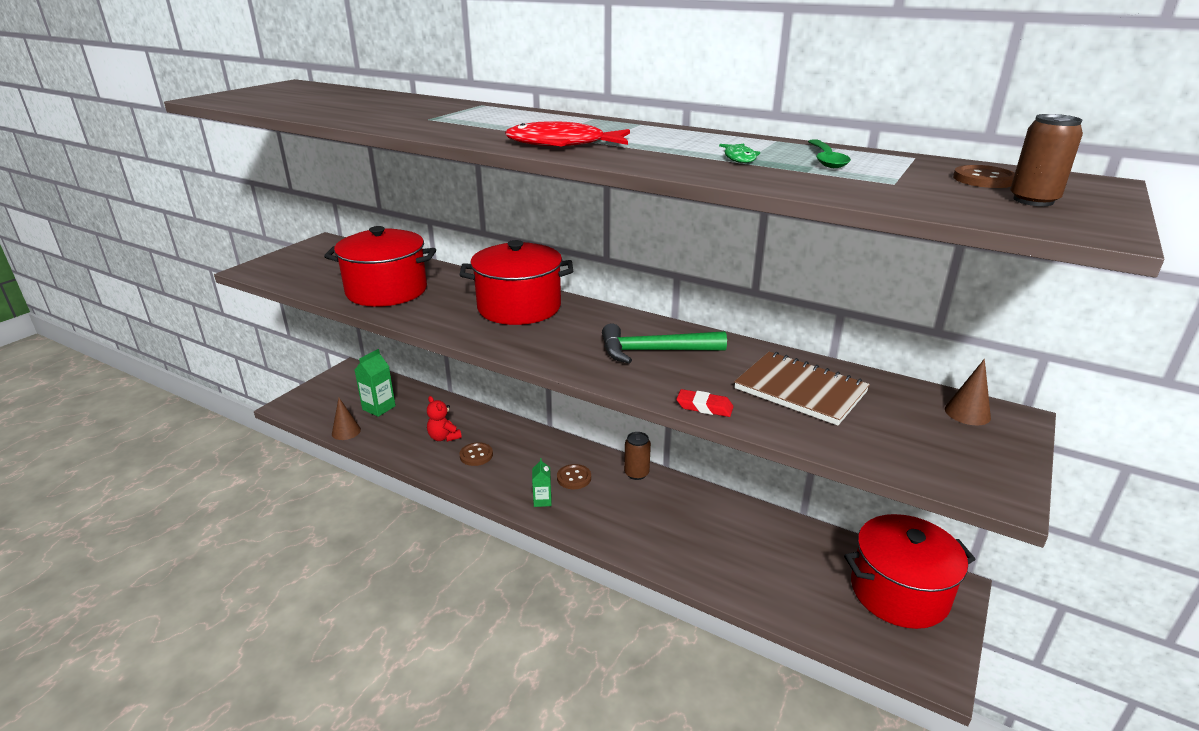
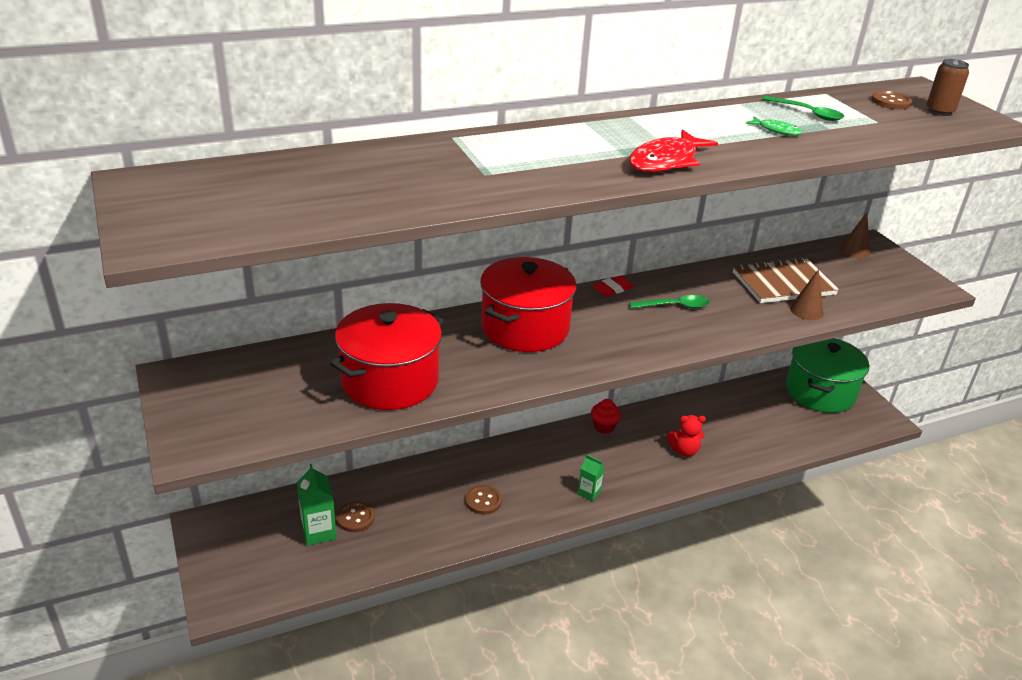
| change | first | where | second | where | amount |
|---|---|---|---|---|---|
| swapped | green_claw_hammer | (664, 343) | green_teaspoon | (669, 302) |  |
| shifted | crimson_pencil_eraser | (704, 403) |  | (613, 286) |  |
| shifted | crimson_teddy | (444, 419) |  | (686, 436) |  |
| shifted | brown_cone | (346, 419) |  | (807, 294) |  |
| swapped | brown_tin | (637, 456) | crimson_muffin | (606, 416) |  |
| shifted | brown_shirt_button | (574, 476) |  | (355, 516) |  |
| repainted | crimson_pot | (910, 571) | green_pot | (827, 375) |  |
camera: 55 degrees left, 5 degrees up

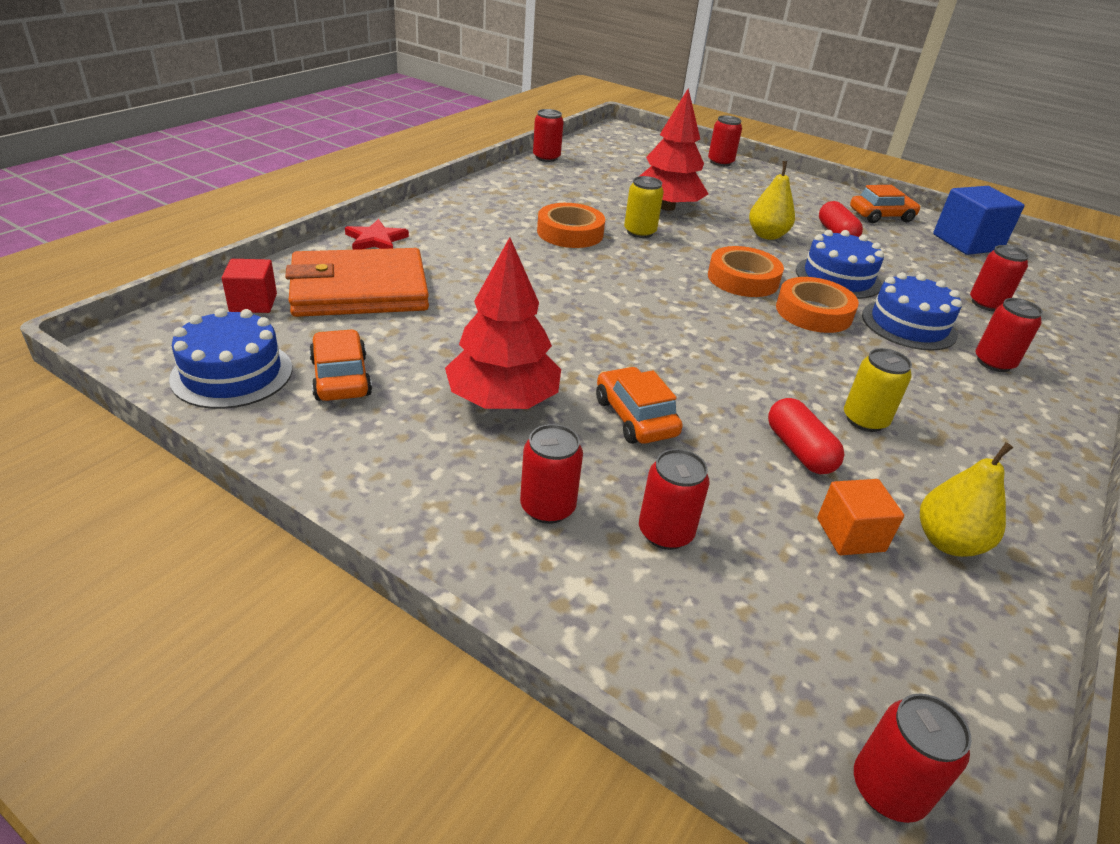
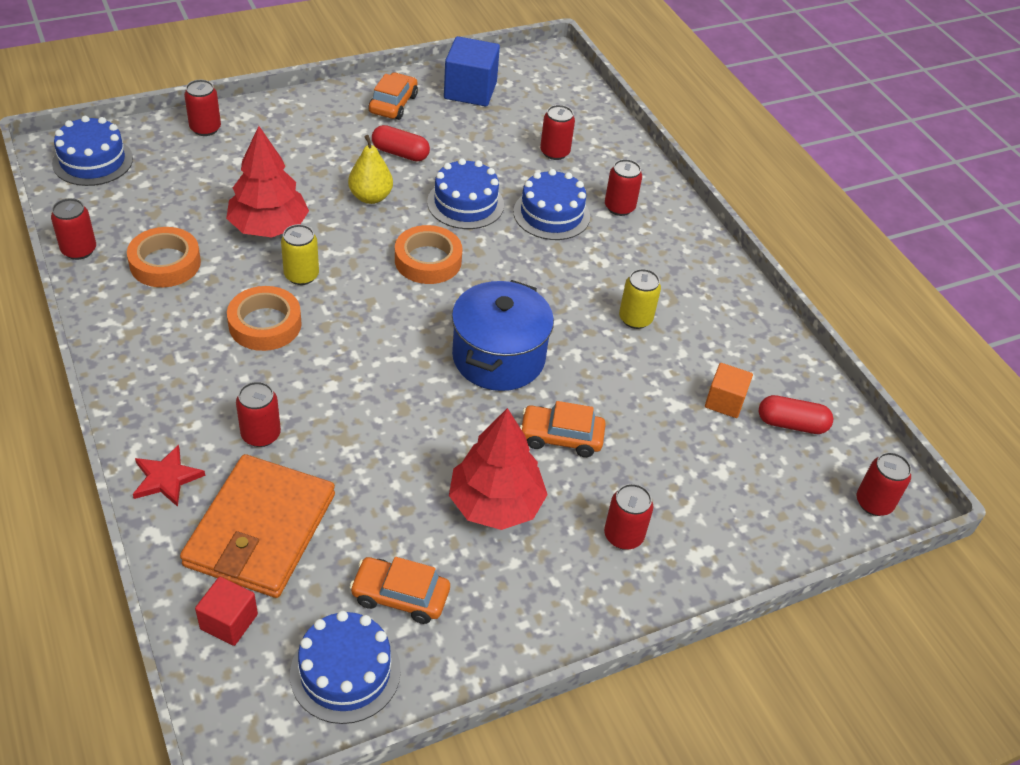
| change | first | where | second | where | amount |
|---|---|---|---|---|---|
| shifted | orange-coloured_roll_of_tape | (817, 305) |  | (164, 257) |  |
| shifted | crimson_pill_shape | (806, 436) |  | (796, 414) |  |
| gone | golden_pear_fruit | (966, 499) |  |  |  |
| shifted | crimson_tin | (674, 499) |  | (258, 414) |  |
| new |  |  | blue_cake | (92, 151) |  |
| new |  |  | blue_pot | (503, 335) |  |
camera: 60 degrees left, 10 degrees up

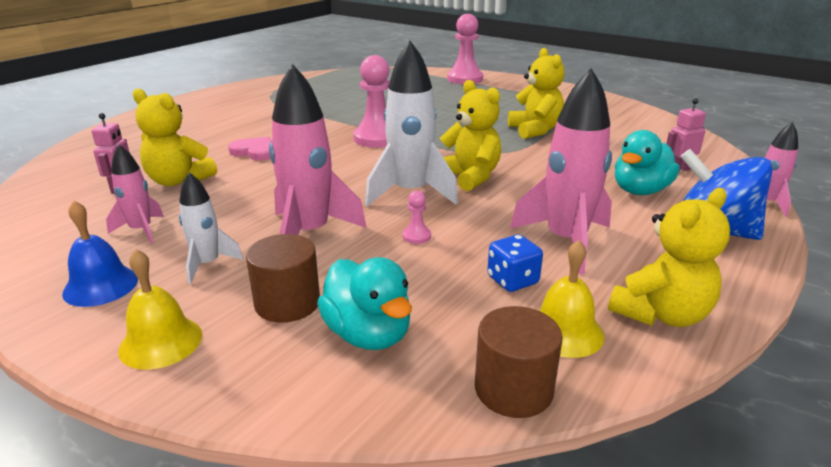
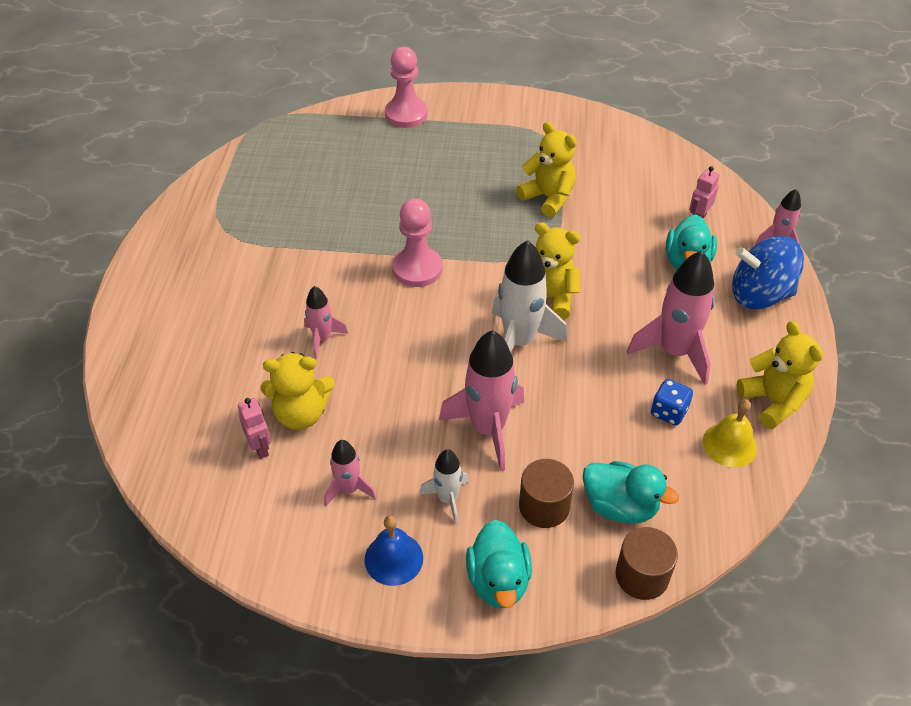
| change | first | where | second | where | amount |
|---|---|---|---|---|---|
| swapped | rosy_heart_shape | (250, 149) | rosy_rocket | (326, 322) |  |
| rotated | golden_teddy | (669, 257) |  | (779, 375) | 45 degrees counterclockwise |
| gone | rosy_pawn | (416, 217) |  |  |  |
| swapped | golden_bell | (160, 309) | teal_toy_duck | (499, 564) |  |
| shifted | brown_cylinder_shape | (519, 362) |  | (647, 563) |  |
camera: 30 degrees left, 20 degrees up

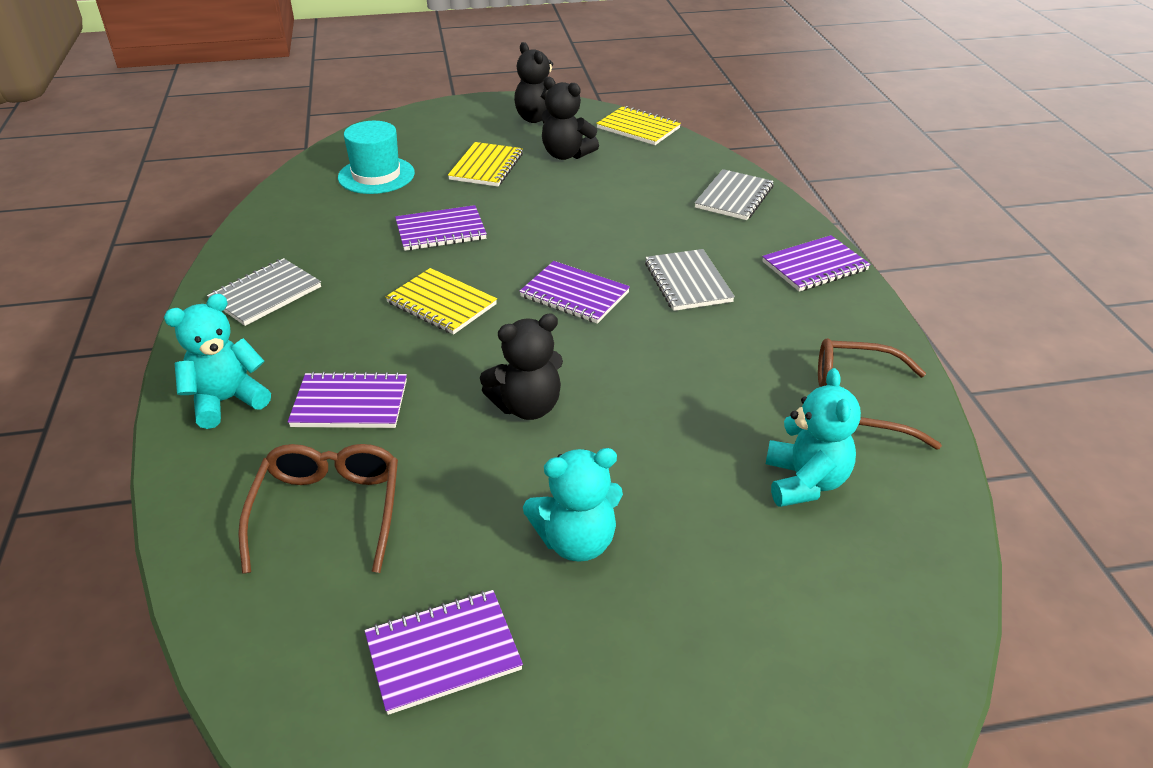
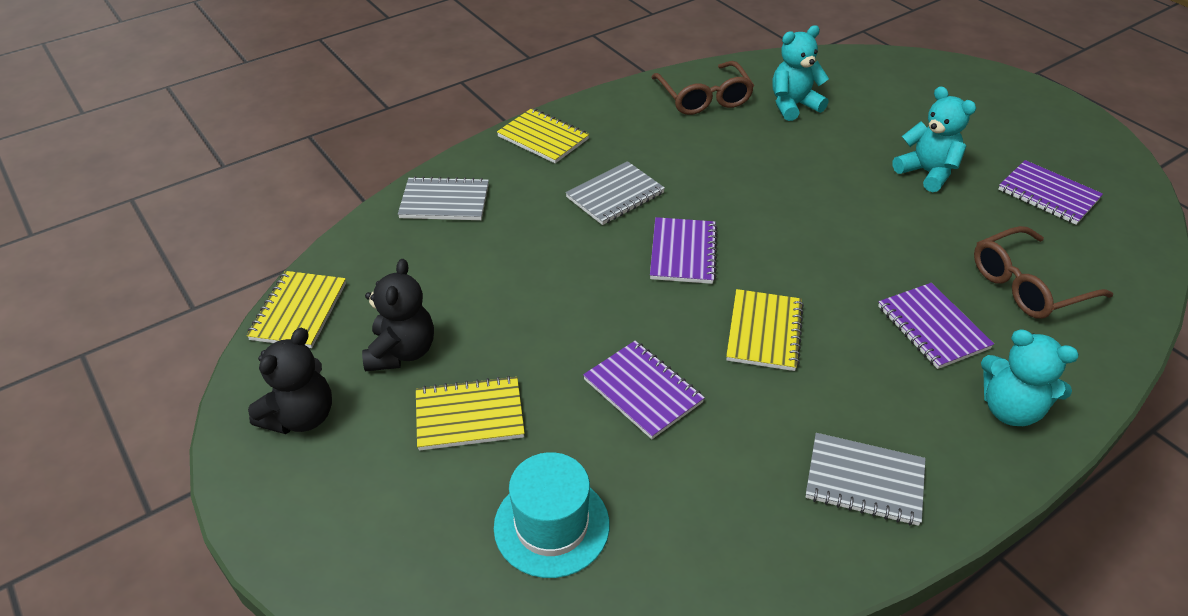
| change | first | where | second | where | amount |
|---|---|---|---|---|---|
| repainted | purple_exercise_book | (816, 263) | golden_exercise_book | (543, 135) |  |
| gone | ebony_teddy | (521, 366) |  |  |  |
camera: 115 degrees left, 5 degrees up

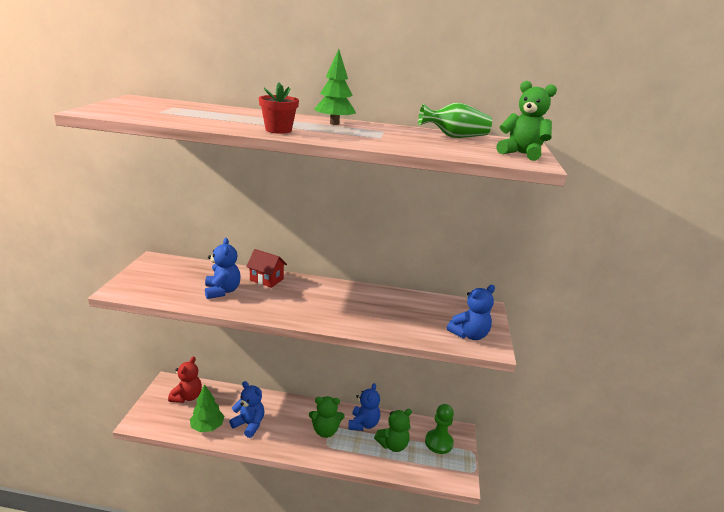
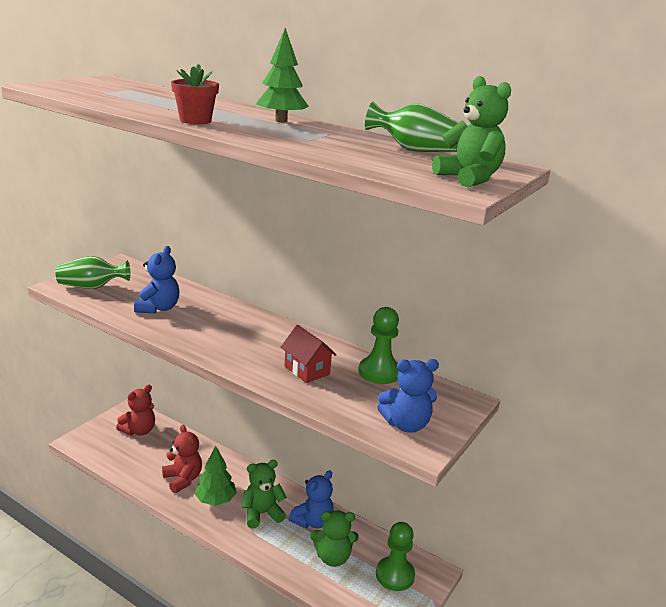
| change | first | where | second | where | amount |
|---|---|---|---|---|---|
| shifted | crimson_house | (266, 268) |  | (308, 354) |  |
| repainted | blue_teddy | (246, 409) | crimson_teddy | (182, 459) |  |
| shifted | green_tree | (207, 408) |  | (216, 476) |  |
| rotated | green_teddy | (326, 417) |  | (264, 494) | 135 degrees clockwise |
| new |  |  | green_vase | (92, 272) |  |
| new |  |  | green_pawn | (379, 345) |  |
camera: 25 degrees right, 0 degrees up

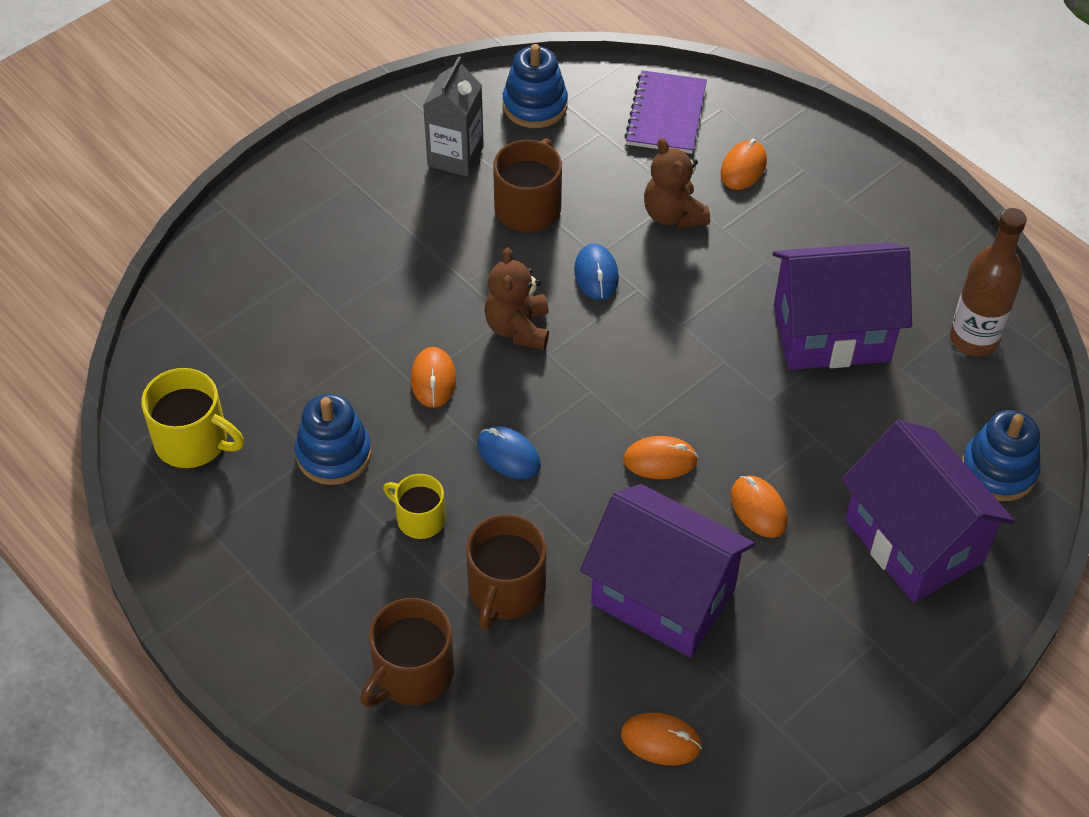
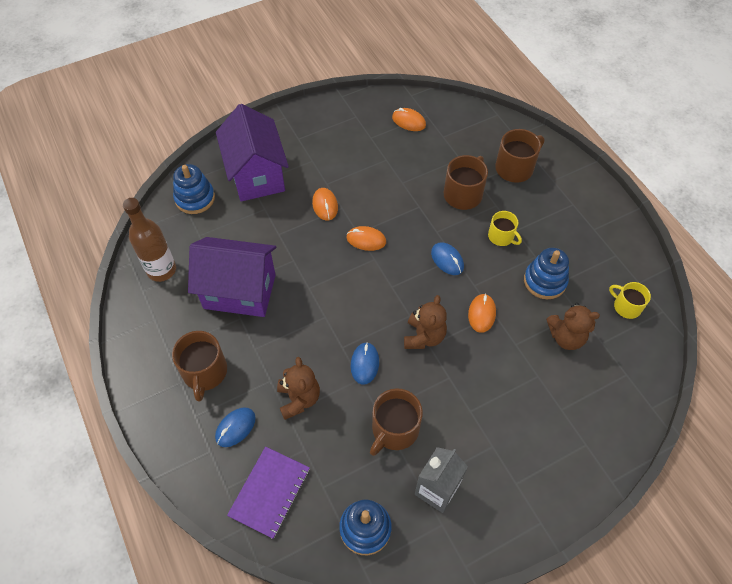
| change | first | where | second | where | amount |
|---|---|---|---|---|---|
| repainted | orange-coloured_PC_mouse | (744, 164) | blue_PC_mouse | (235, 427) |  |
| scaled | golden_coffee_mug | (192, 418) |  | (630, 300) | x0.64 |
| gone | purple_house | (667, 571) |  |  |  |
| new |  |  | brown_teddy | (573, 326) |  |
| new |  |  | brown_coffee_mug | (199, 366) |  |
camera: 165 degrees left, 5 degrees up

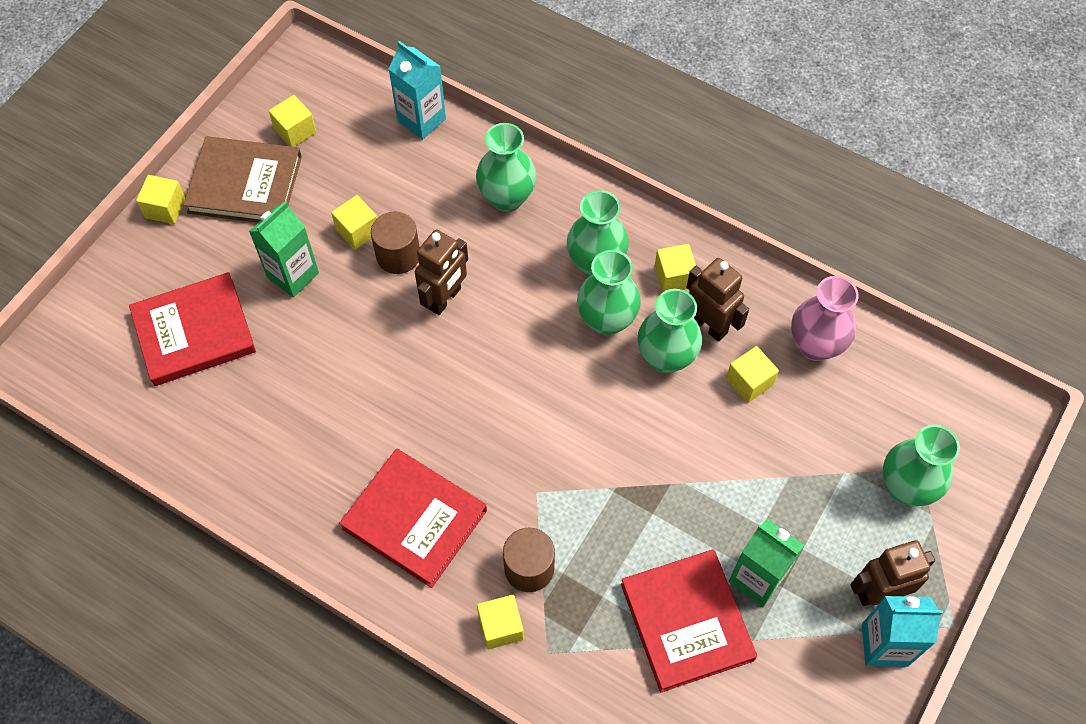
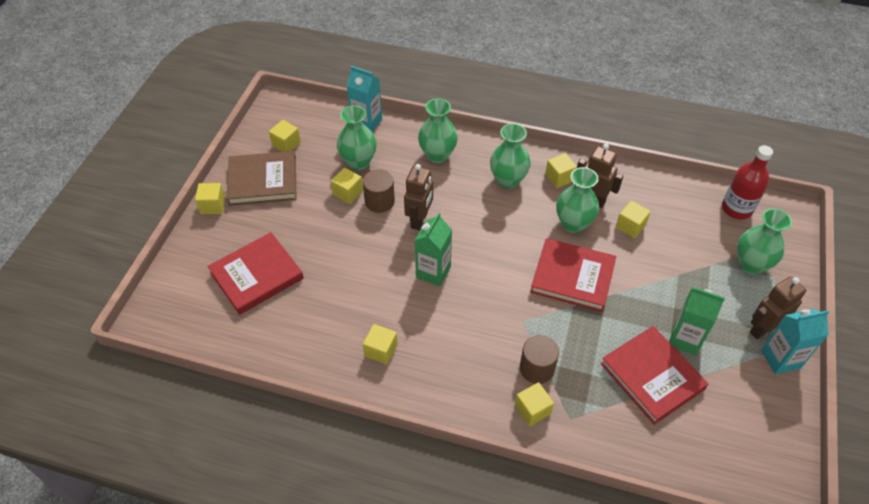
| change | first | where | second | where | amount |
|---|---|---|---|---|---|
| shifted | green_carton | (284, 249) |  | (433, 250) |  |
| shifted | green_vase | (609, 293) |  | (357, 137) |  |
| gone | rosy_vase | (825, 318) |  |  |  |
| shifted | crimson_book | (413, 518) |  | (573, 275) |  |
| new |  |  | crimson_flask | (747, 182) |  |
| new |  |  | golden_cube | (380, 344) |  |
camera: 15 degrees left, 10 degrees down

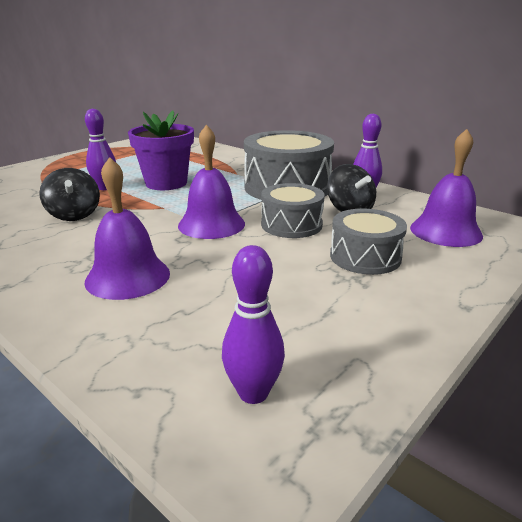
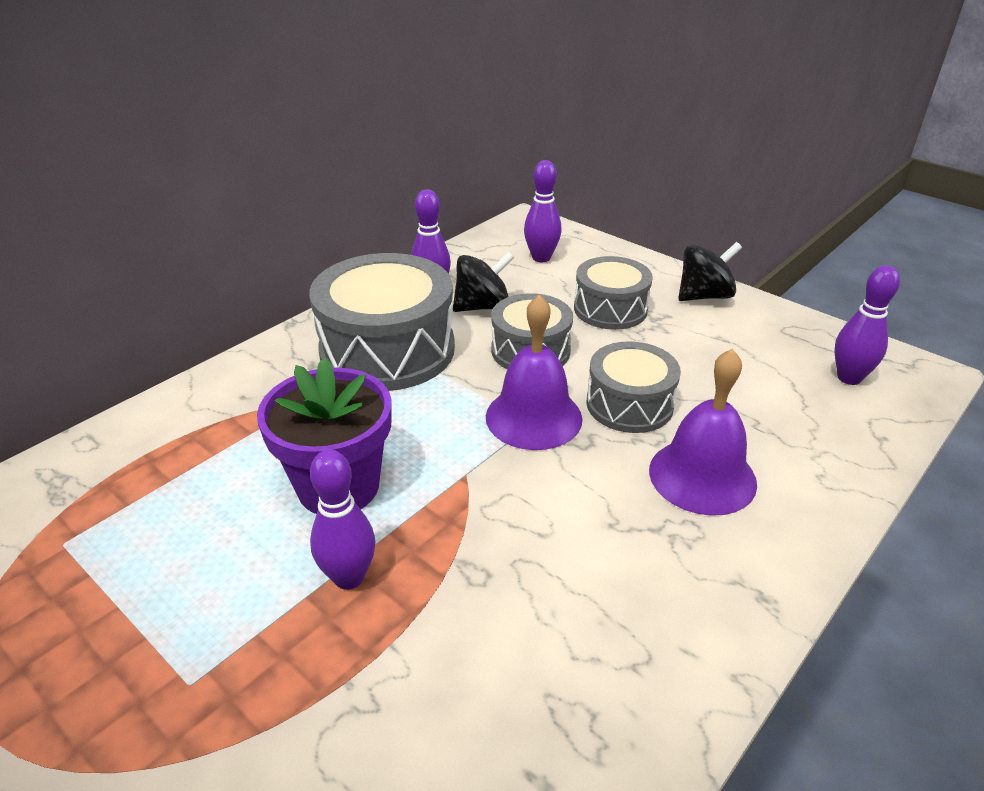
| change | first | where | second | where | amount |
|---|---|---|---|---|---|
| swapped | purple_bell | (446, 188) | purple_tenpin | (542, 211) |  |
| shifted | ebony_whirligig | (69, 194) |  | (710, 271) |  |
| new |  |  | gray_toy_drum | (634, 387) |  |
camera: 90 degrees left, 10 degrees up

